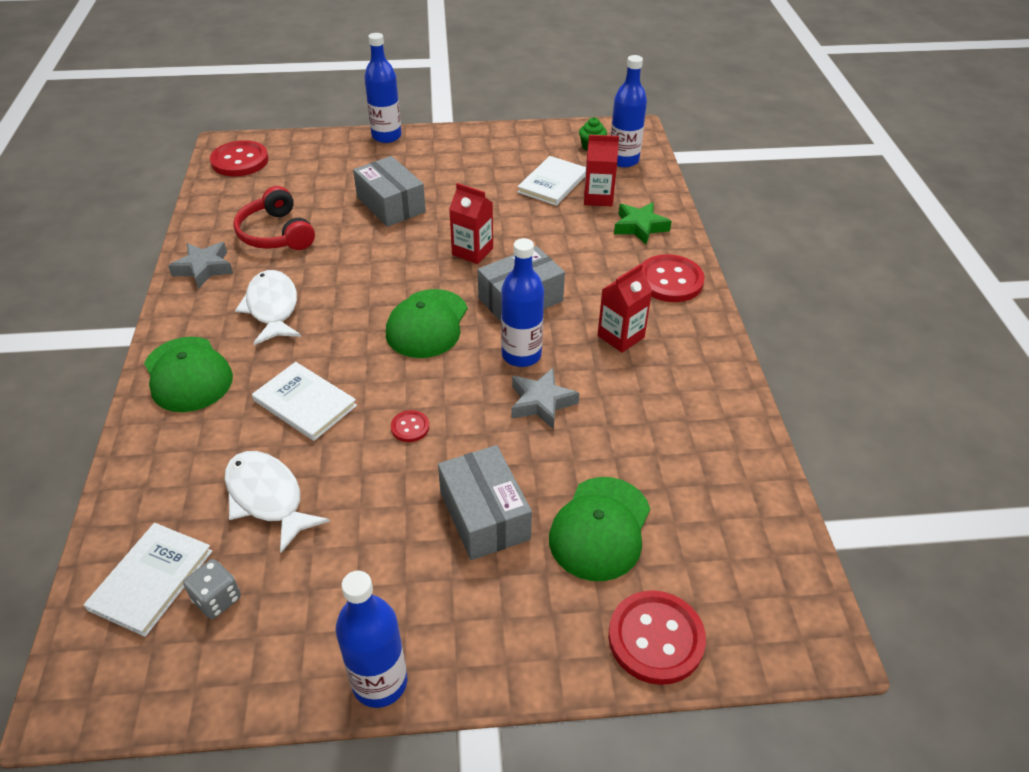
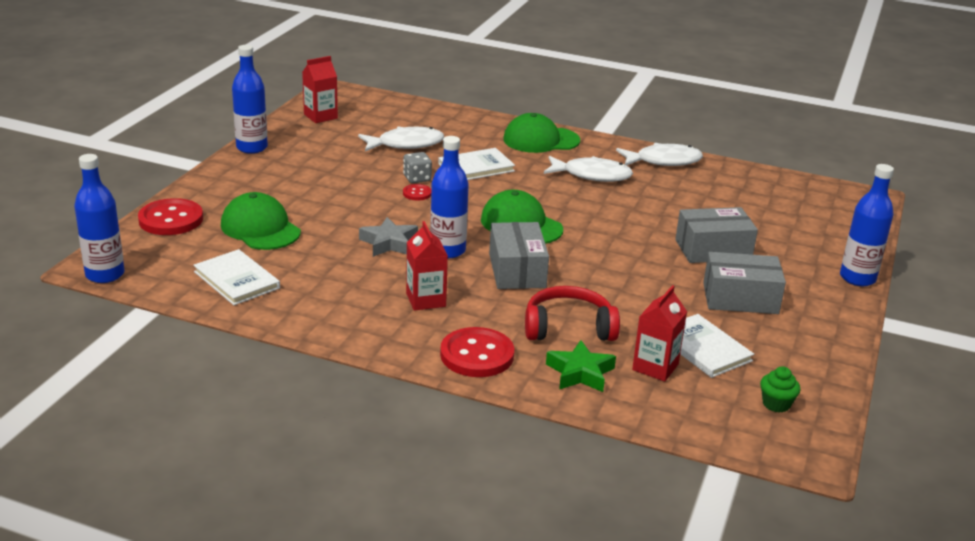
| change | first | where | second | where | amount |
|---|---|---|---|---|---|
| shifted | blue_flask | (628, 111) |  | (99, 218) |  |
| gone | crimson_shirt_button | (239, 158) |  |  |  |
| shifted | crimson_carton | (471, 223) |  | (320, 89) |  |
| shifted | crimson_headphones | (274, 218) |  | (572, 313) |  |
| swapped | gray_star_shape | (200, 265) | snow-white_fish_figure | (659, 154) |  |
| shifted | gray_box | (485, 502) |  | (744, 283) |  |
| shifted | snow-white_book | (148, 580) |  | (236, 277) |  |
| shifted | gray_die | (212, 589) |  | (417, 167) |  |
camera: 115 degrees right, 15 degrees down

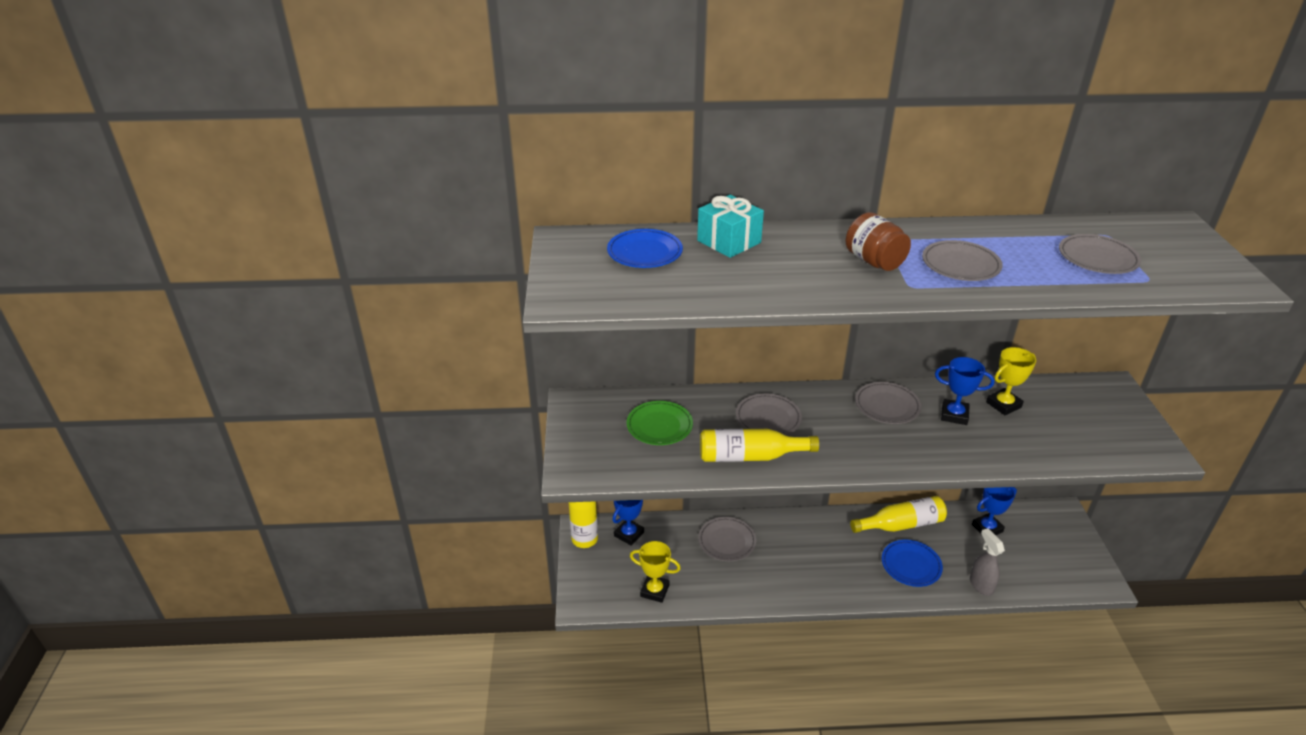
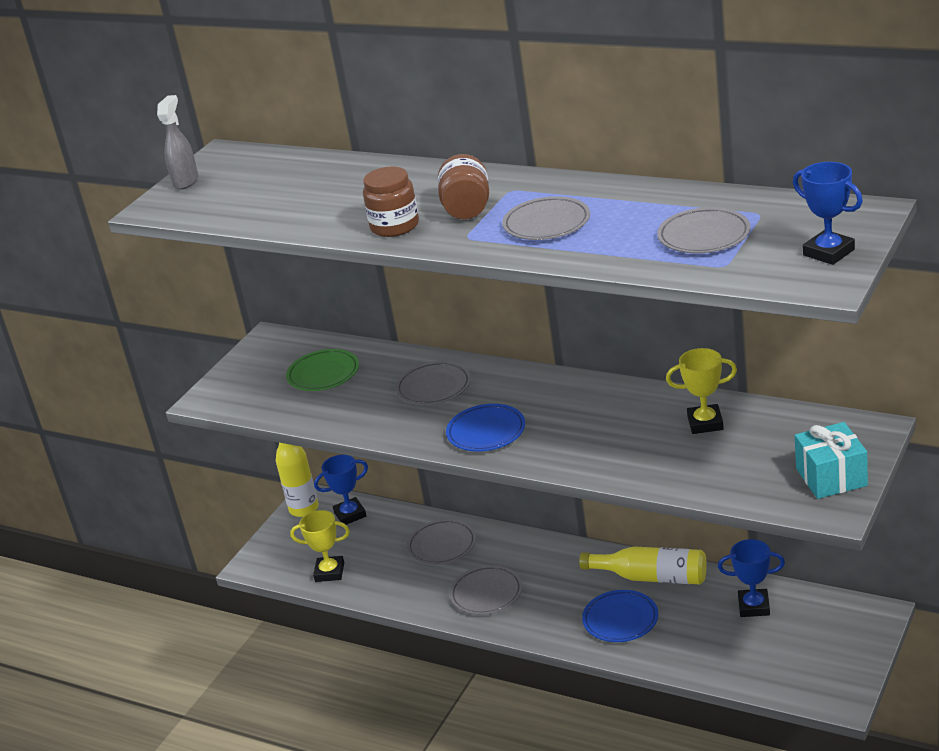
| change | first | where | second | where | amount |
|---|---|---|---|---|---|
| shifted | teal_present | (730, 226) |  | (831, 460) |  |
| shifted | blue_flat_dish | (645, 248) |  | (485, 427) |  |
| shifted | blue_award_cup | (965, 391) |  | (828, 213) |  |
| shifted | gray_flat_dish | (888, 403) |  | (486, 590) |  |
| gone | golden_flask | (759, 445) |  |  |  |
| shifted | gray_spray_bottle | (987, 562) |  | (177, 142) |  |
| rotated | golden_award_cup | (655, 572) |  | (320, 546) | 45 degrees counterclockwise |
| new |  |  | brown_preserve_jar | (391, 201) |  |
camera: 35 degrees right, 5 degrees down

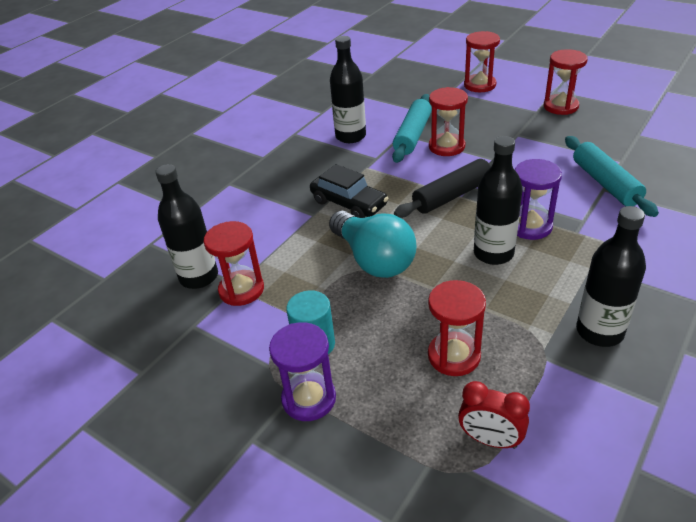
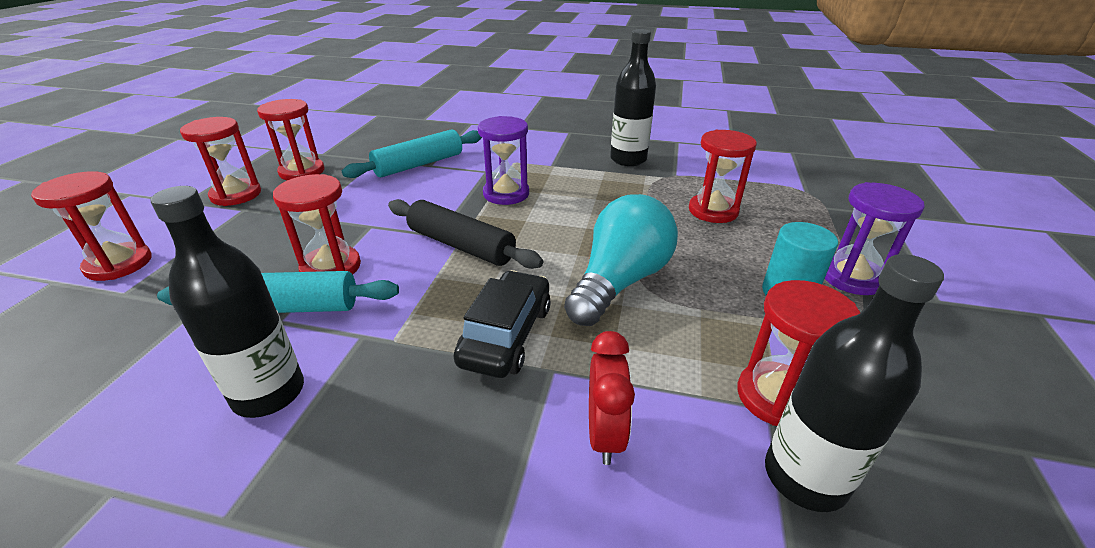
| change | first | where | second | where | amount |
|---|---|---|---|---|---|
| gone | ebony_flask | (498, 200) |  |  |  |
| shifted | crimson_clock | (494, 415) |  | (612, 398) |  |
| new |  |  | crimson_hourglass | (290, 139) |  |
camera: 115 degrees left, 5 degrees down

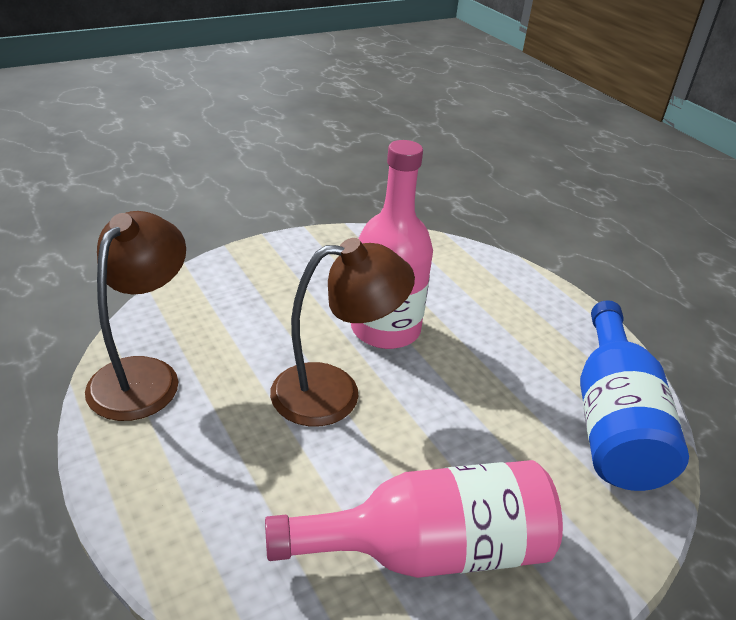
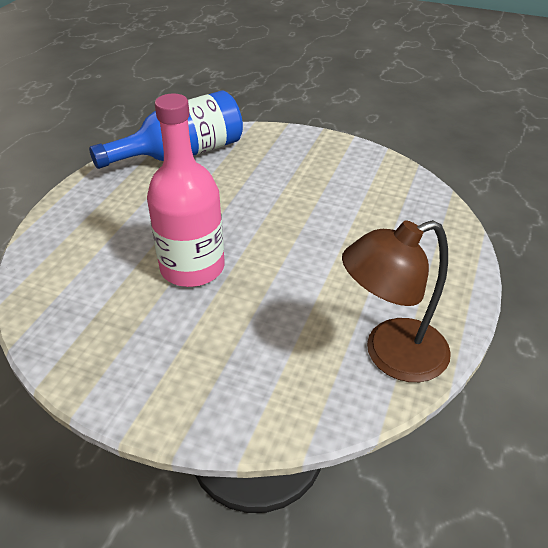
| change | first | where | second | where | amount |
|---|---|---|---|---|---|
| gone | brown_lamp | (342, 332) |  |  |  |
| gone | rosy_flask | (414, 519) |  |  |  |
camera: 125 degrees left, 5 degrees up

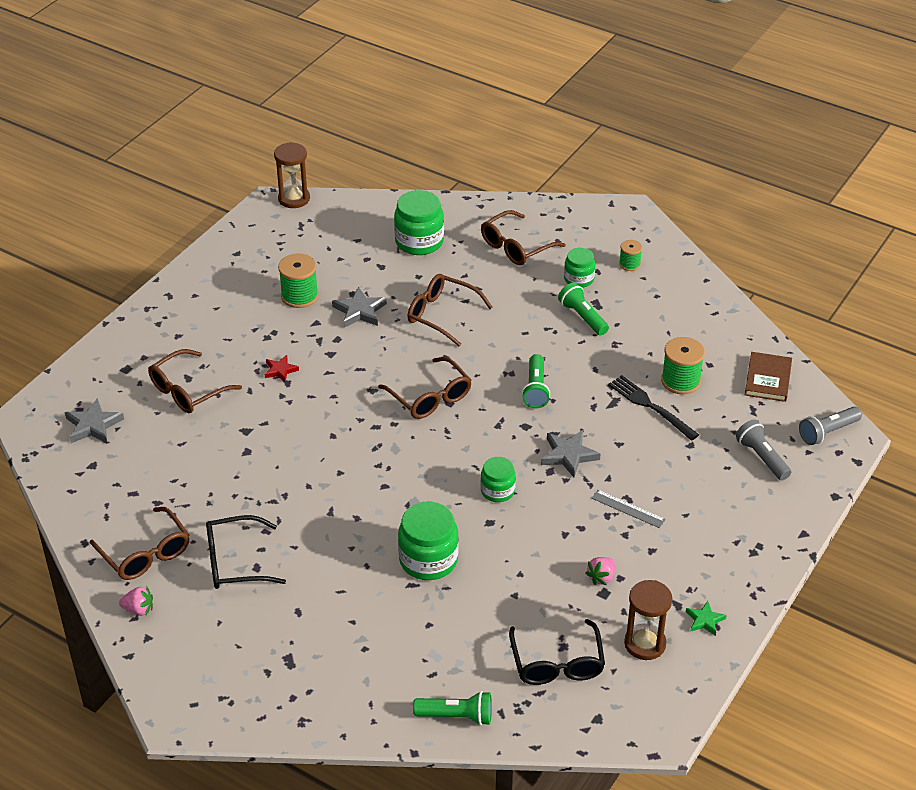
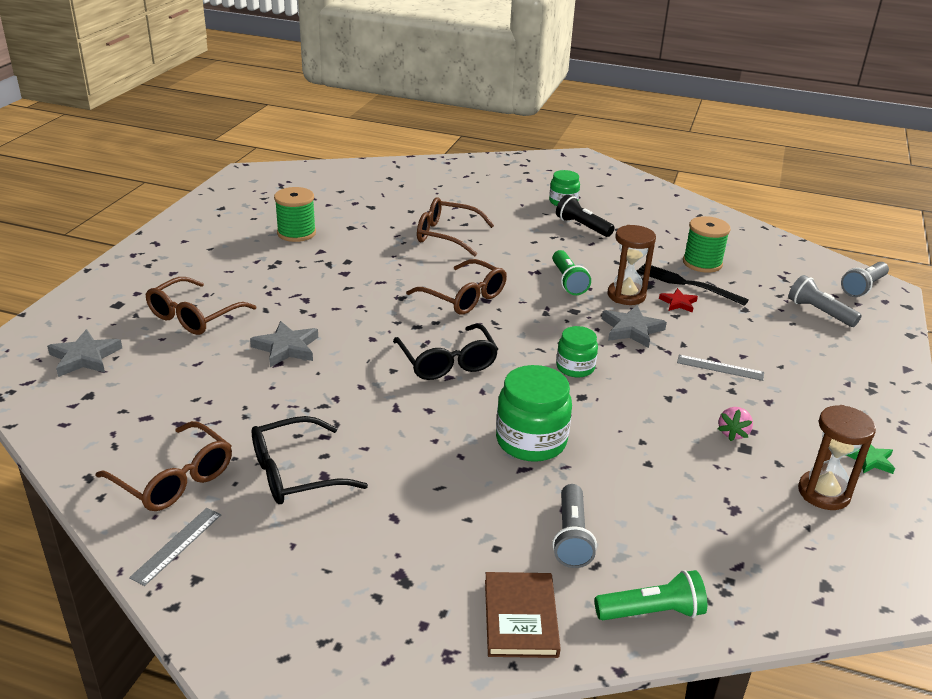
| change | first | where | second | where | amount |
|---|---|---|---|---|---|
| shifted | brown_hourglass | (292, 175) |  | (632, 265) |  |
| gone | green_preserve_jar | (419, 222) |  |  |  |
| gone | brown_spectacles | (523, 237) |  |  |  |
| gone | green_reel_of_thread | (630, 255) |  |  |  |
| repainted | green_pocket_torch | (583, 309) | ebony_pocket_torch | (585, 216) |  |
| shifted | gray_star_shape | (359, 307) |  | (284, 344) |  |
| shifted | brown_book | (768, 377) |  | (523, 615) |  |
| shifted | crimson_star_shape | (281, 368) |  | (678, 300) |  |
| swapped | rosy_strawberry | (136, 601) | gray_straightedge | (175, 547) |  |
| shifted | ebony_spectacles | (557, 652) |  | (445, 351) |  |
| new |  |  | gray_pocket_torch | (574, 526) |  |
camera: 15 degrees left, 10 degrees down

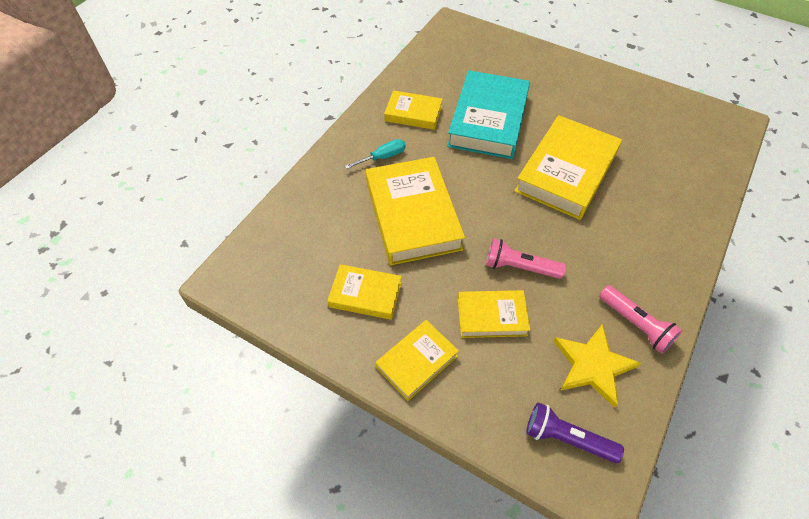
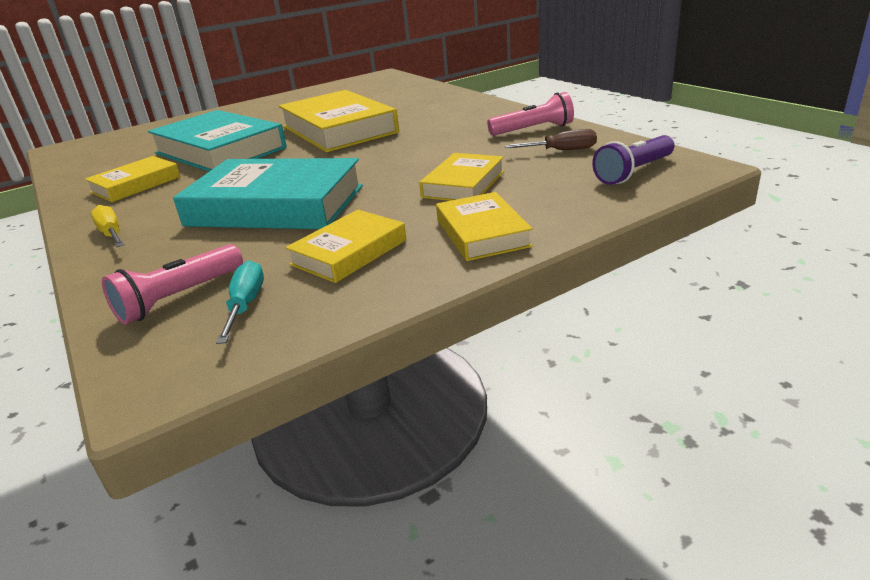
| change | first | where | second | where | amount |
|---|---|---|---|---|---|
| shifted | teal_hand_screwdriver | (375, 154) |  | (240, 302) |  |
| repainted | golden_book | (415, 211) | teal_book | (268, 193) |  |
| shifted | rosy_pocket_torch | (526, 258) |  | (172, 284) |  |
| swapped | golden_star_shape | (597, 366) | brown_hand_screwdriver | (551, 139) |  |
| new |  |  | golden_hand_screwdriver | (107, 226) |  |
camera: 60 degrees left, 25 degrees down

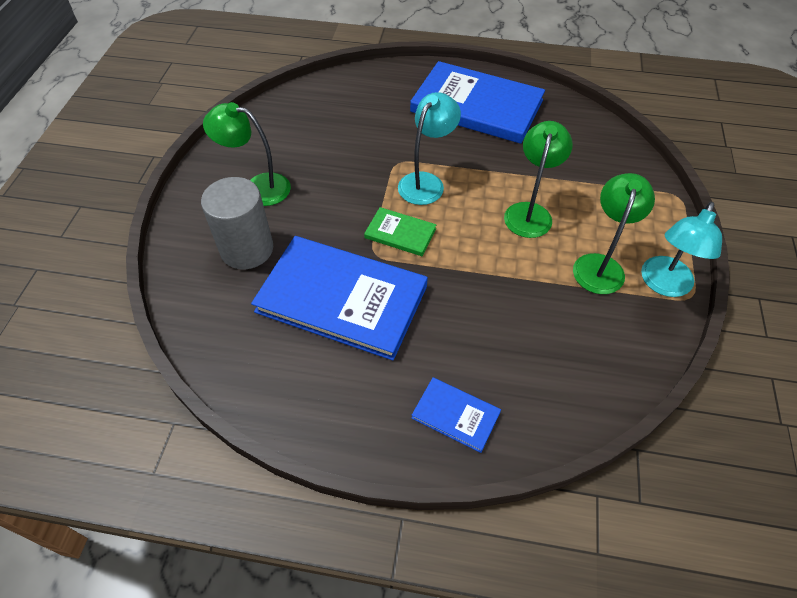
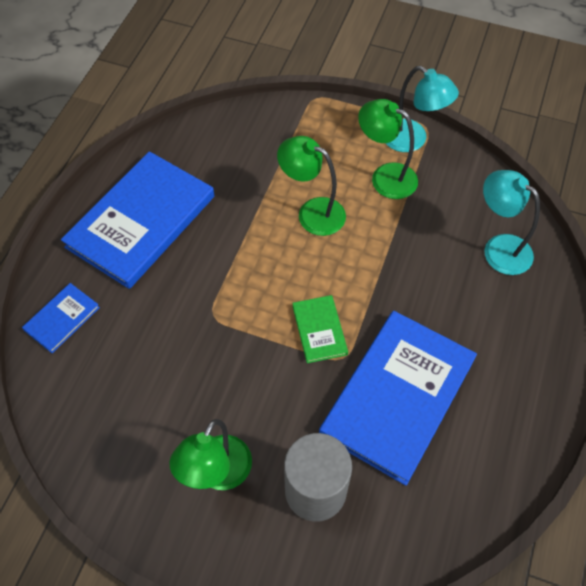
| change | first | where | second | where | amount |
|---|---|---|---|---|---|
| shifted | teal_lamp | (429, 148) |  | (511, 222) |  |
| rotated | green_book | (400, 231) |  | (320, 329) | 45 degrees counterclockwise |
| shifted | blue_book | (456, 415) |  | (61, 318) |  |
camera: 80 degrees left, 5 degrees up

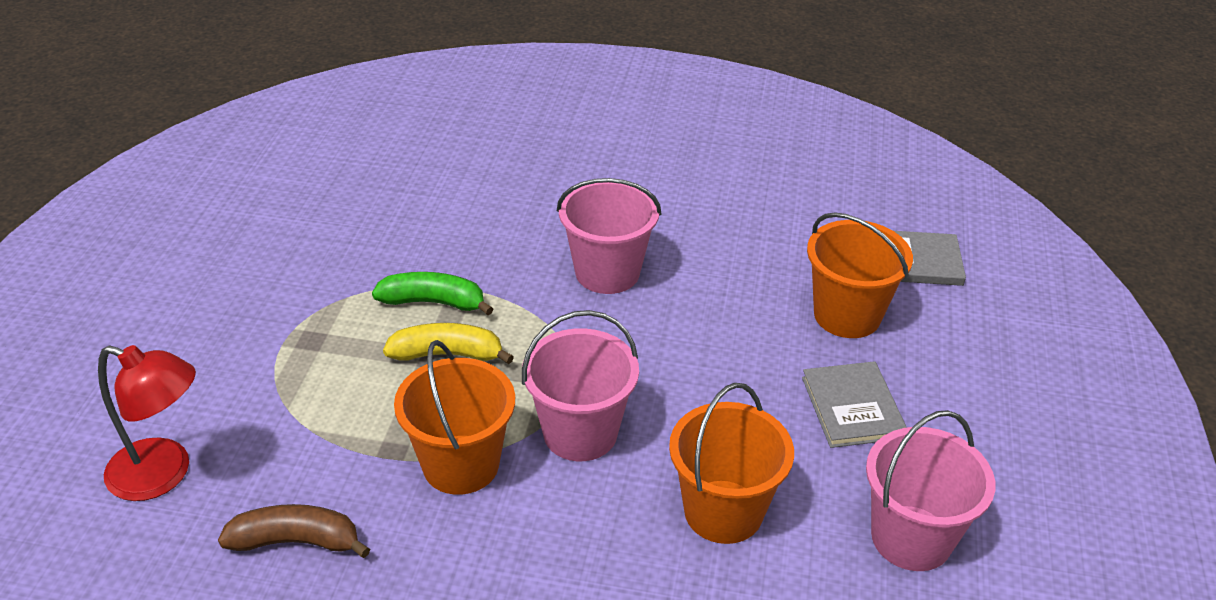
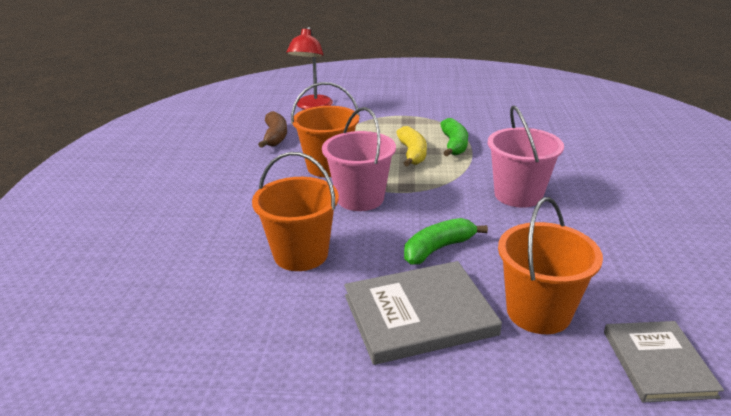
| change | first | where | second | where | amount |
|---|---|---|---|---|---|
| scaled | gray_book | (854, 404) |  | (423, 313) | x1.52 |
| gone | rosy_bucket | (930, 490) |  |  |  |
| new |  |  | green_toy_banana | (446, 241) |  |
camera: 85 degrees right, 10 degrees down

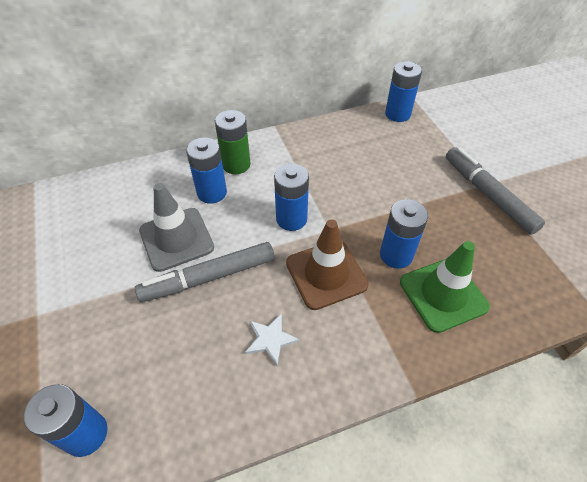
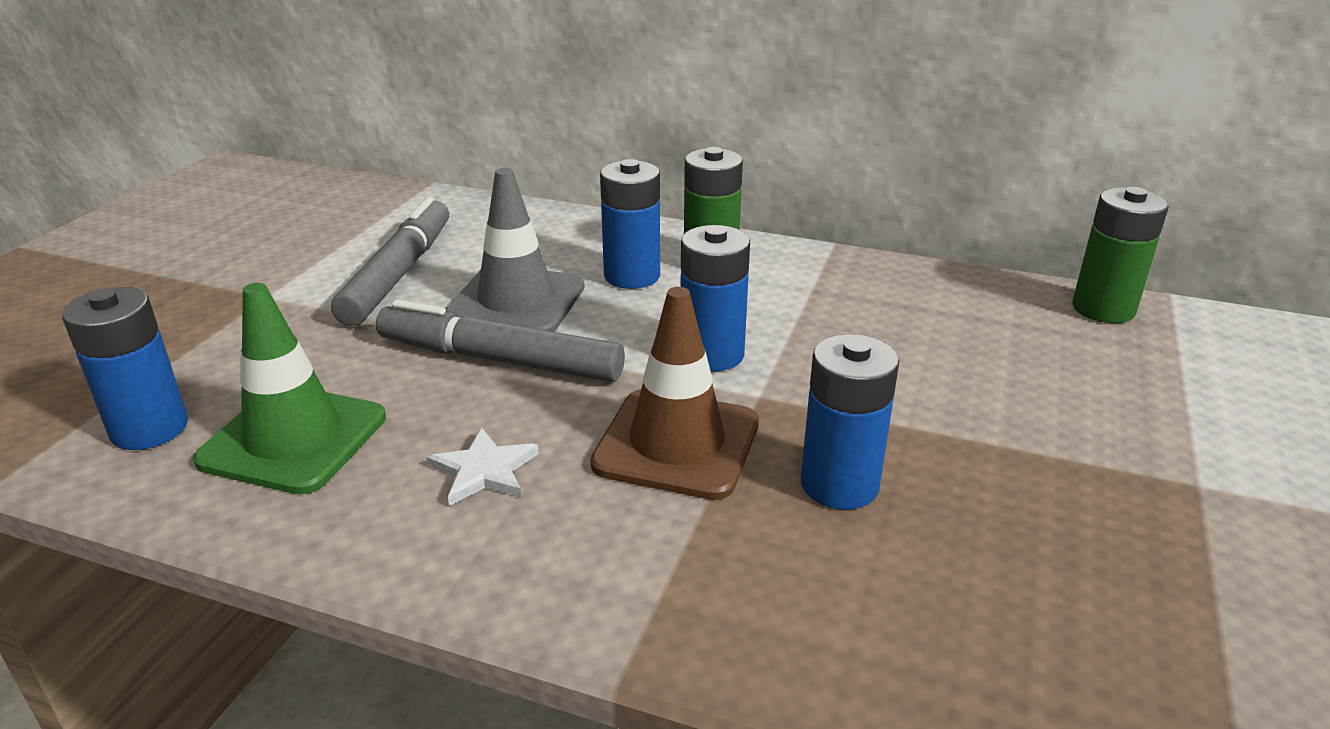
| change | first | where | second | where | amount |
|---|---|---|---|---|---|
| repainted | blue_AA_battery | (403, 91) | green_AA_battery | (1121, 255) |  |
| shifted | gray_felt_pen | (495, 191) |  | (390, 261) |  |
| shifted | green_safety_cone | (445, 287) |  | (289, 388) |  |
camera: 40 degrees right, 20 degrees down

